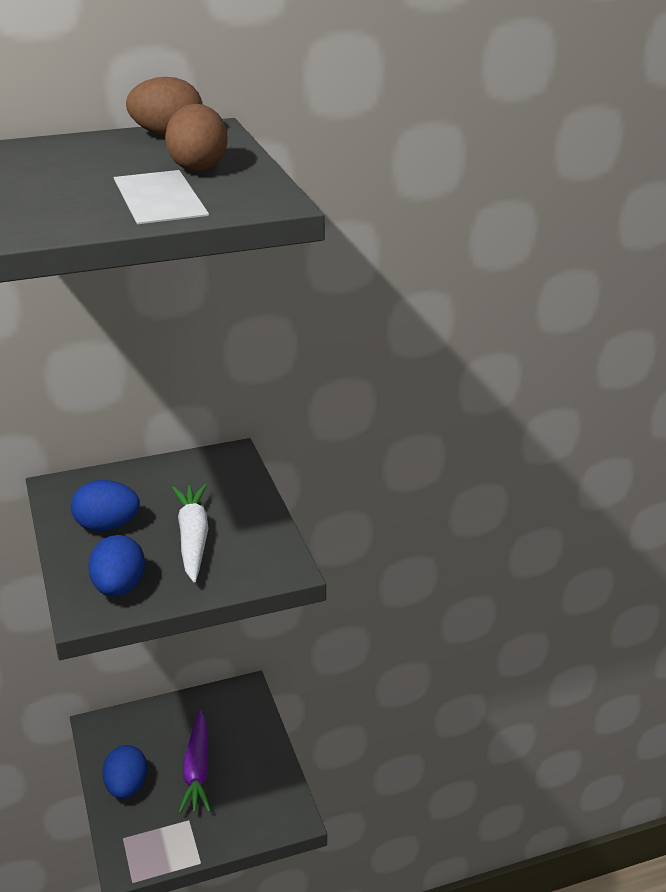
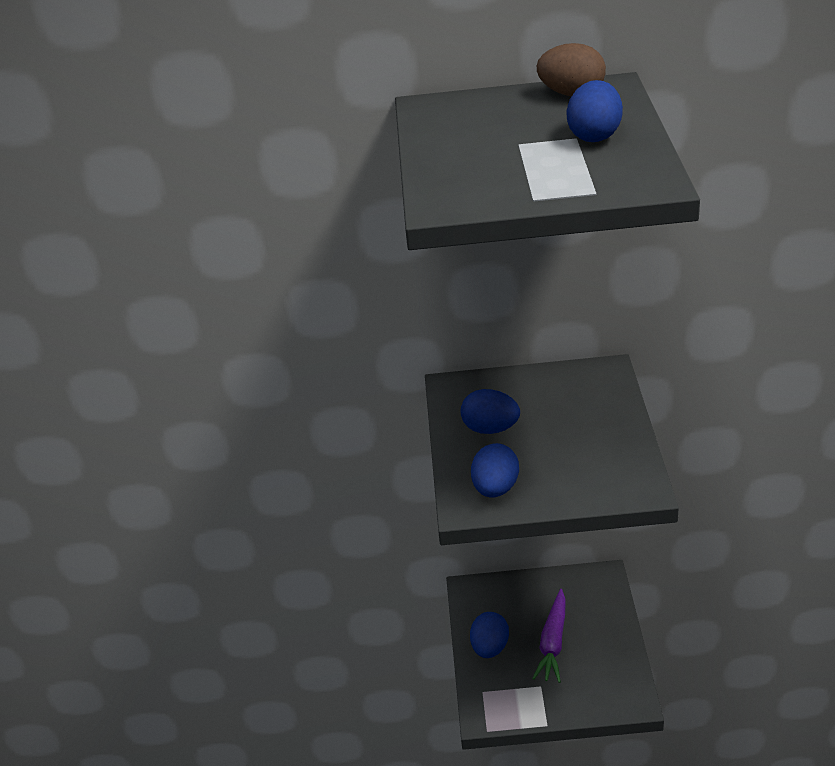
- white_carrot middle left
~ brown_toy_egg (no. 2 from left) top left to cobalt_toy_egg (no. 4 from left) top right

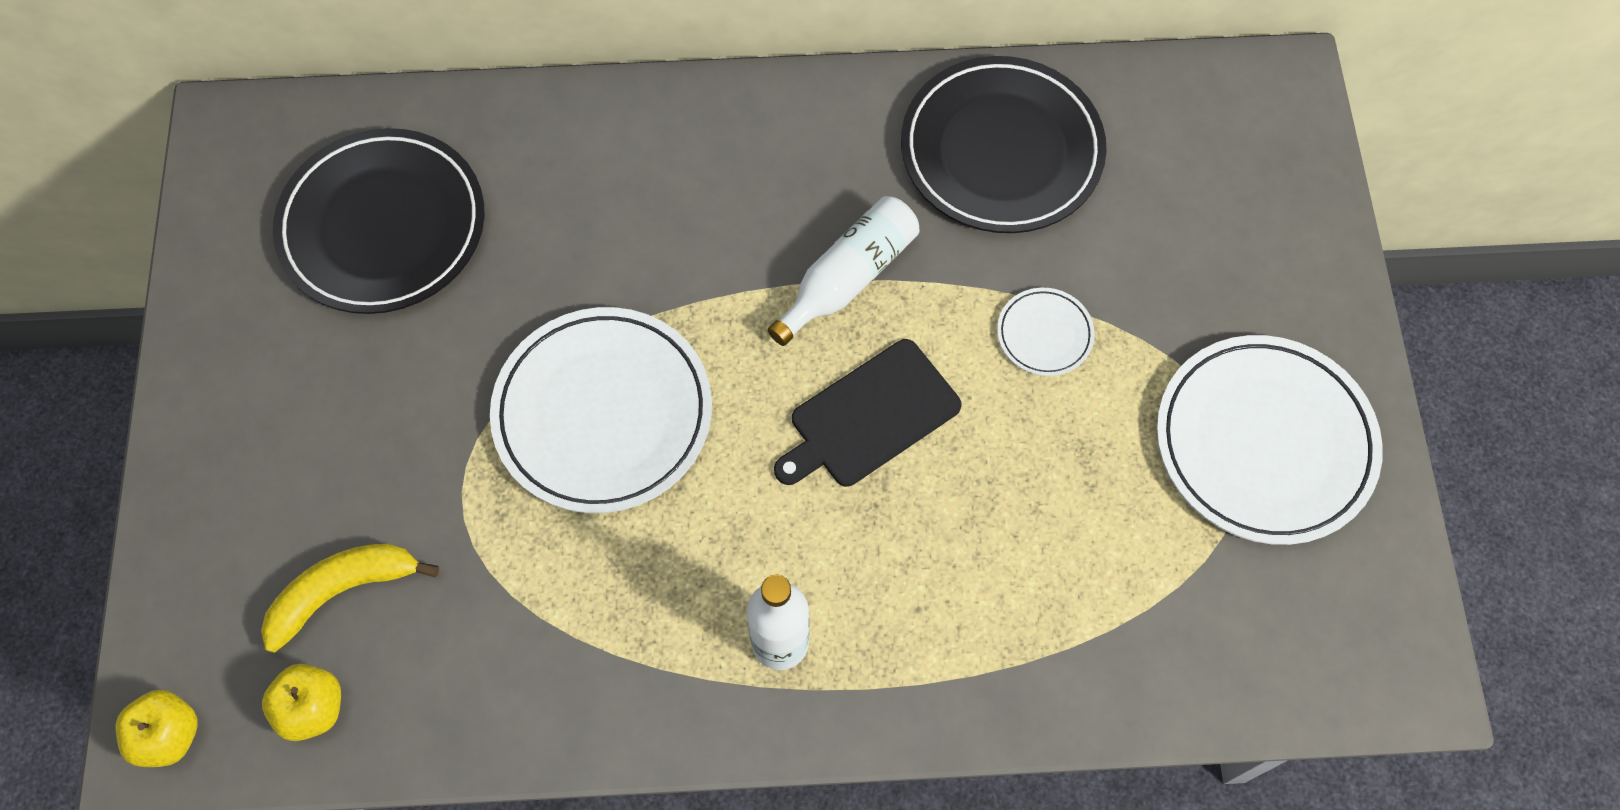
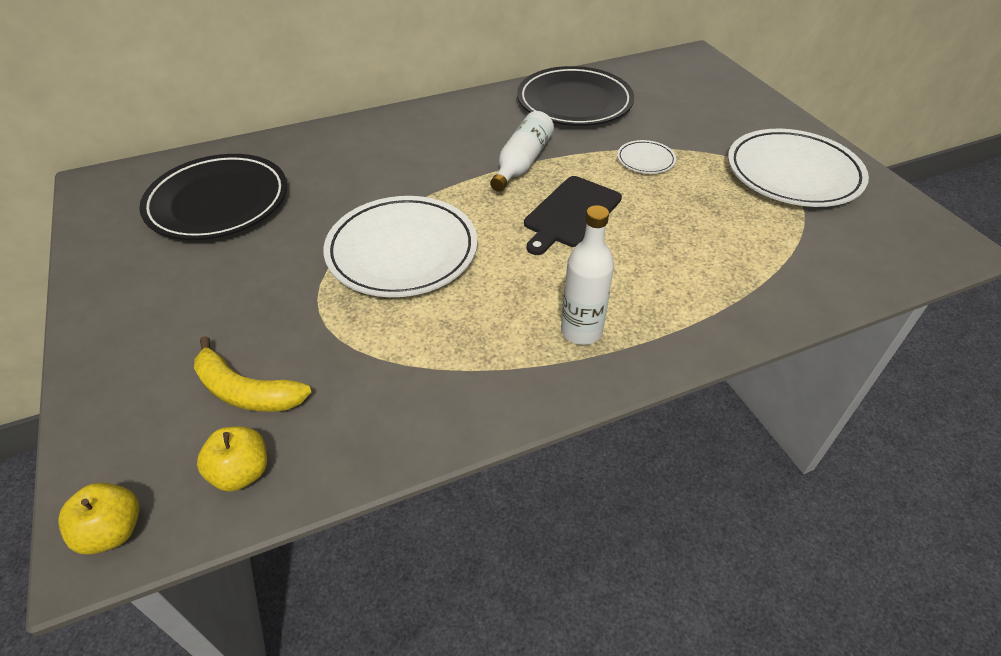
~ yellow_banana_fruit bottom left = middle left 105 degrees counterclockwise

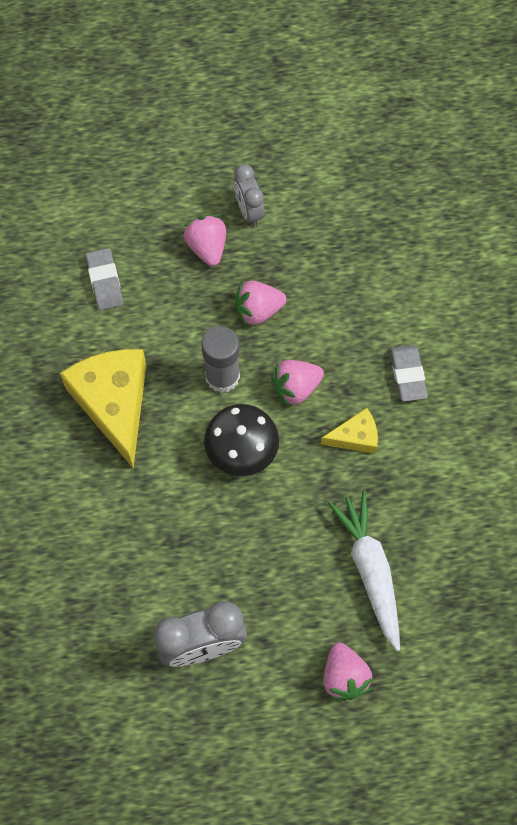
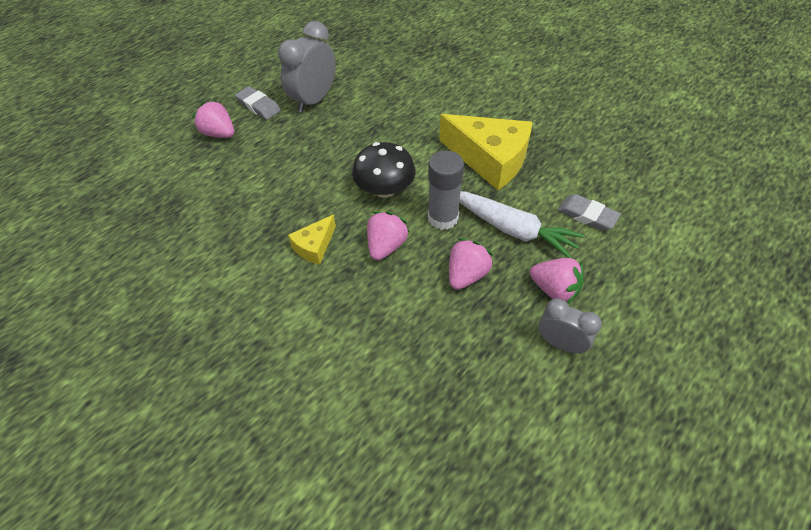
~ white_carrot bottom right to centre
~ gray_pencil_eraser (no. 2 from left in the first image) middle right to gray_pencil_eraser (no. 1 from left) top left

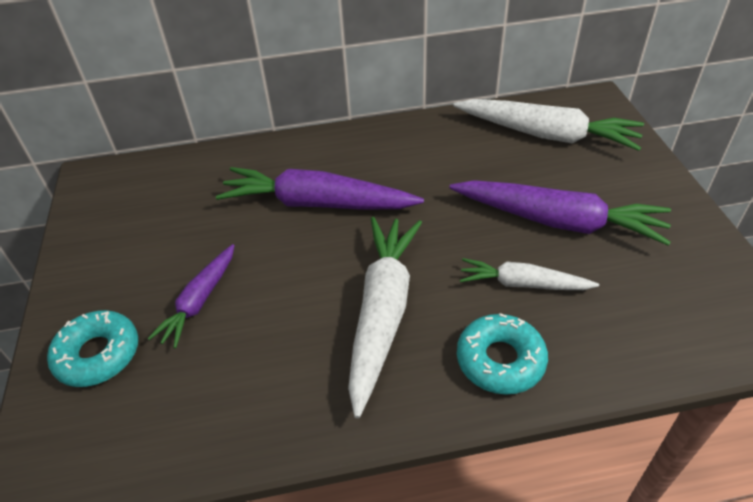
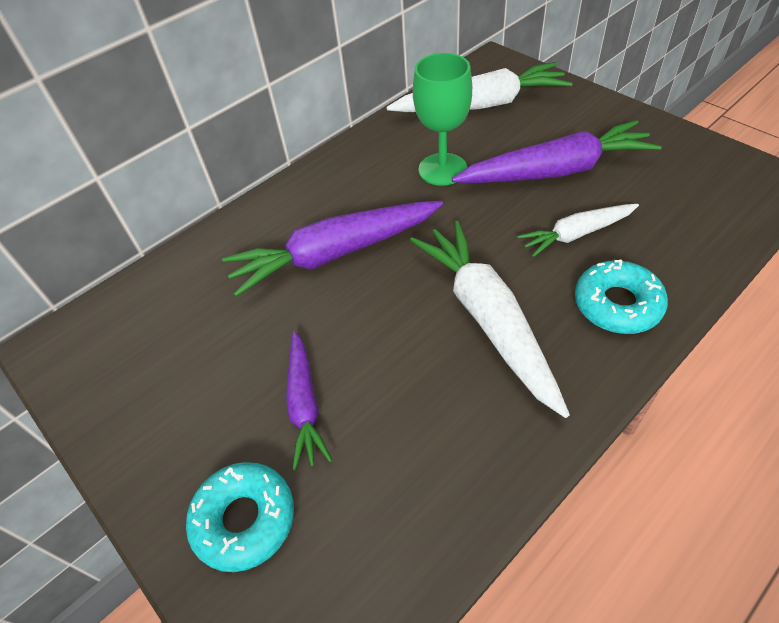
+ green_chalice top centre

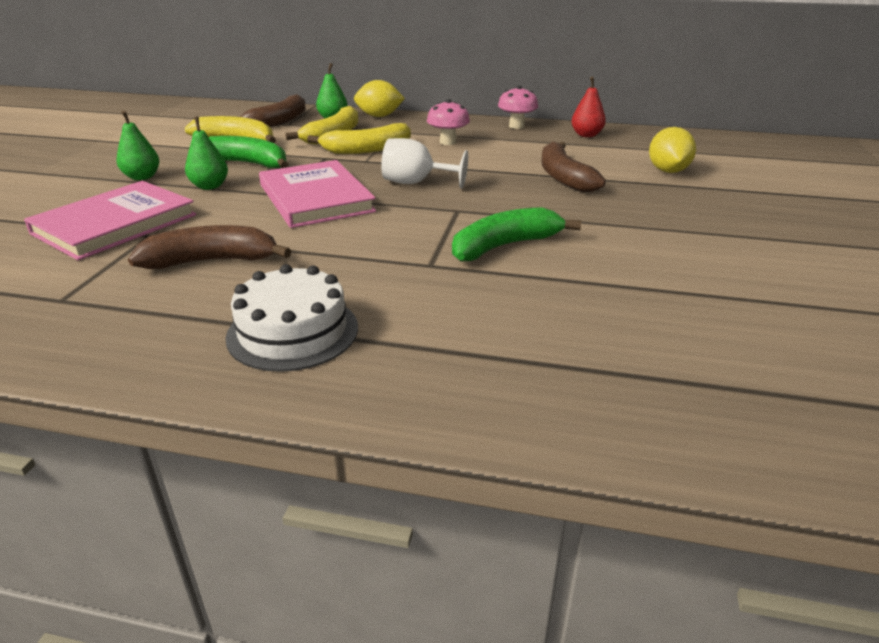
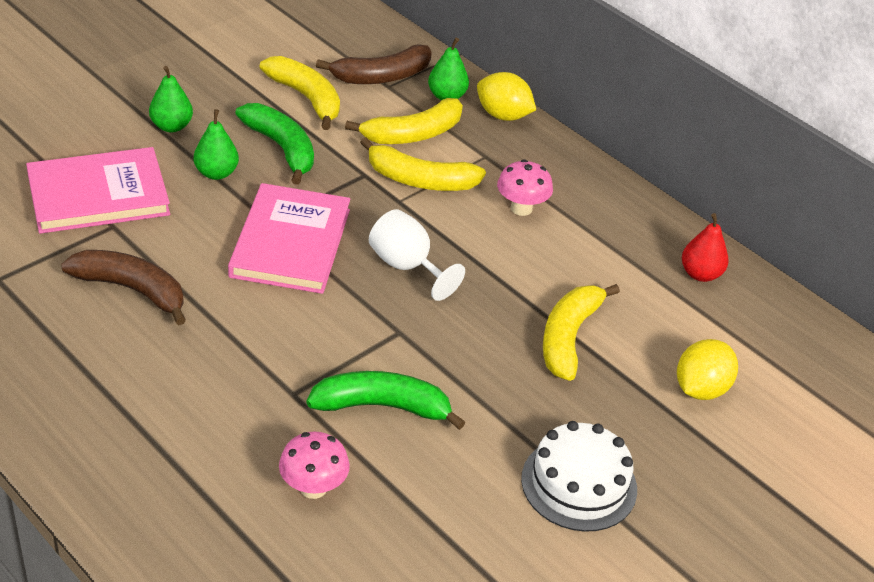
~ white_gateau middle left to bottom centre
~ rose-pink_toadstool (no. 2 from left in the first image) top centre to rose-pink_toadstool (no. 1 from left) bottom centre
~ brown_banana_fruit (no. 3 from left) top centre to yellow_banana_fruit (no. 4 from left) centre

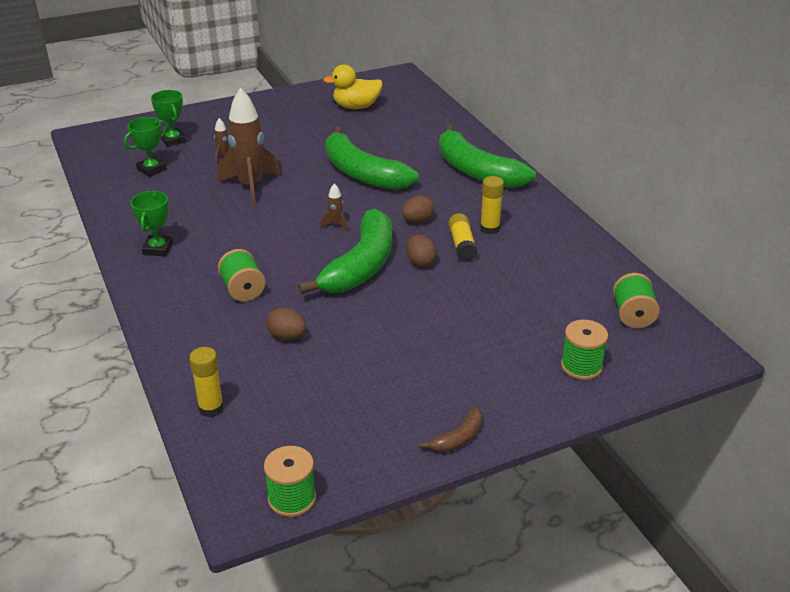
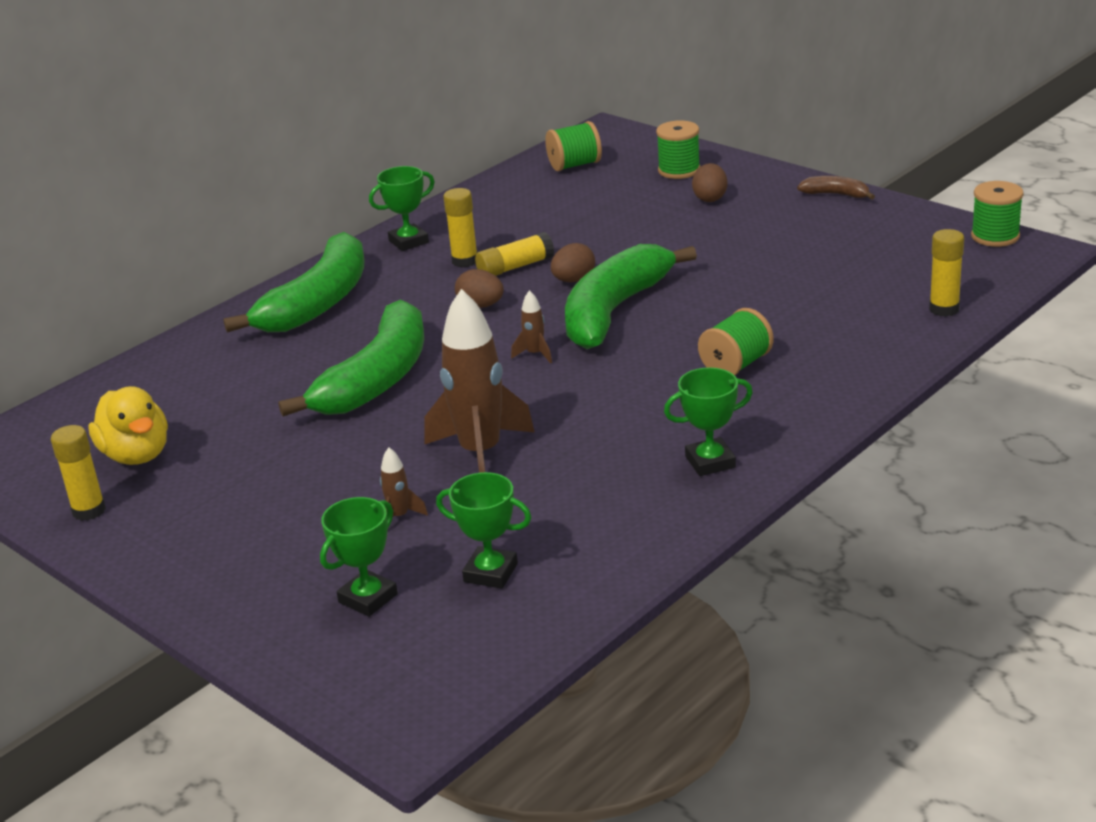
+ yellow_glue (no. 1 from left) middle left
+ green_award_cup (no. 2 from left) top centre
~ brown_toy_egg (no. 1 from left in the first image) centre to brown_toy_egg (no. 3 from left) top centre
~ green_banana_fruit (no. 1 from left in the first image) centre = centre 60 degrees counterclockwise

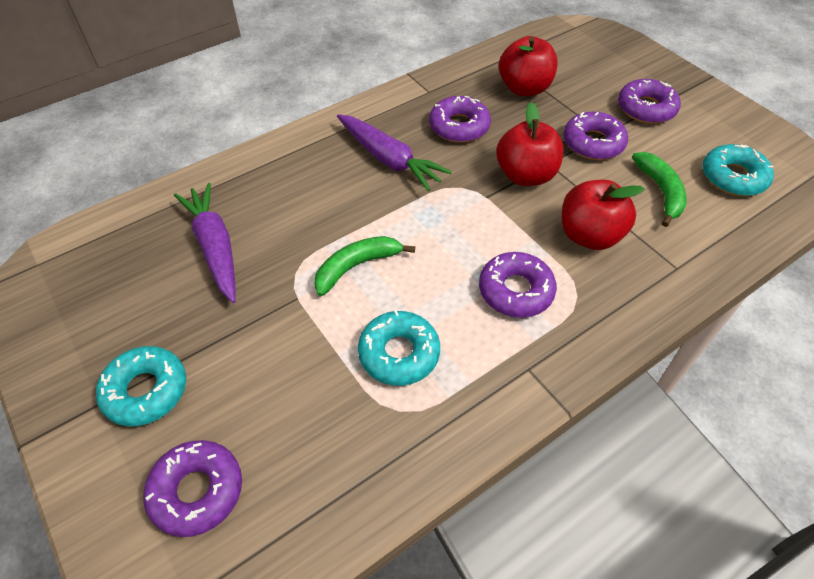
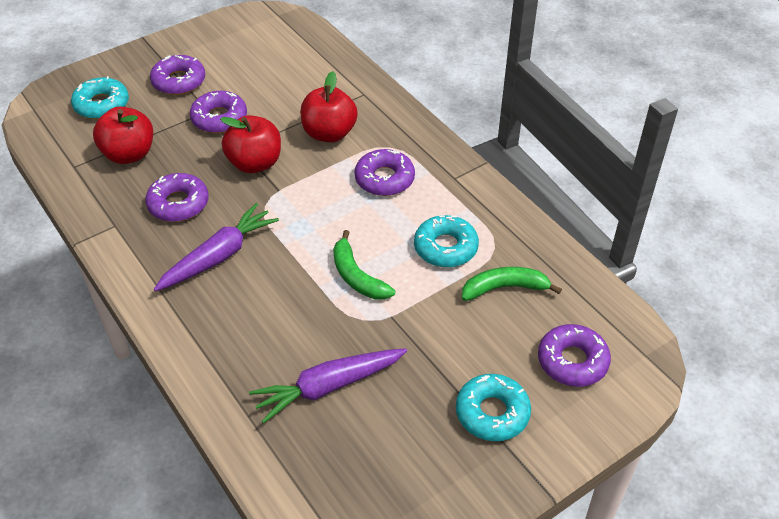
~ green_banana_fruit (no. 2 from left) top right to centre
~ teal_doughnut (no. 3 from left in the first image) top right to teal_doughnut (no. 1 from left) top left

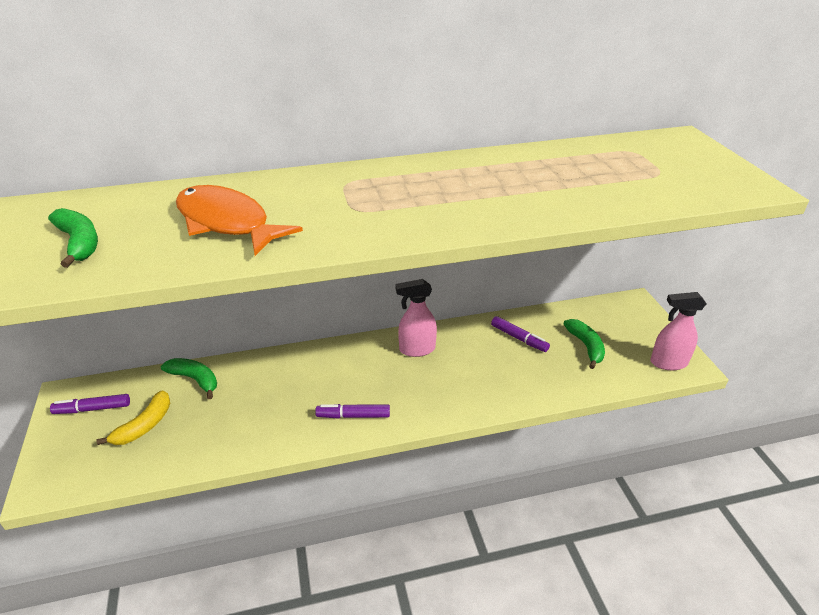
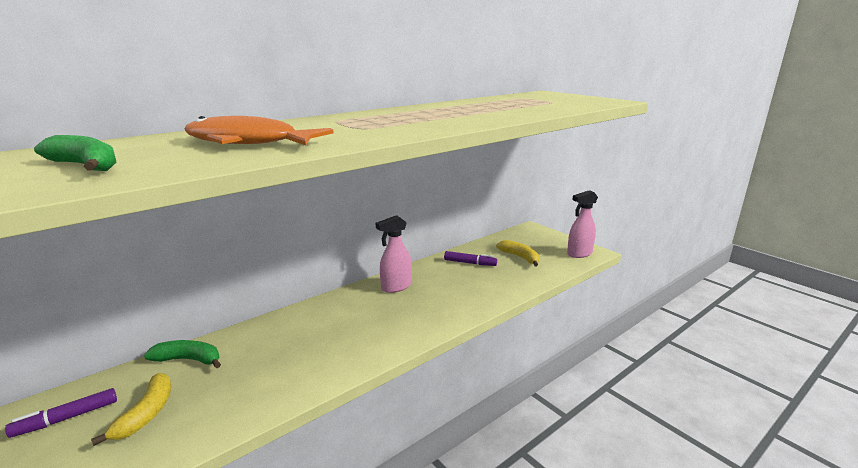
- royal_purple_marker (no. 2 from left) bottom centre
~ green_banana_fruit (no. 3 from left) middle right to yellow_banana_fruit (no. 2 from left) centre

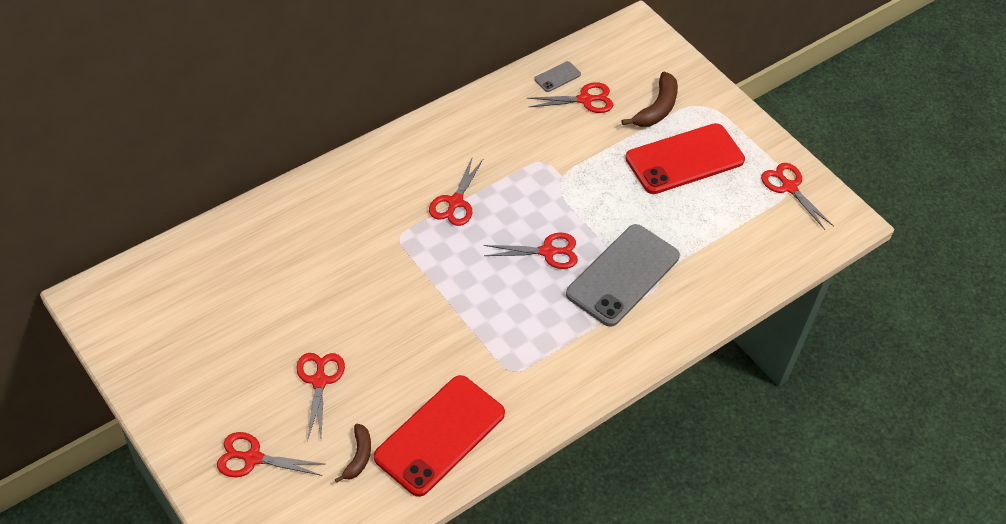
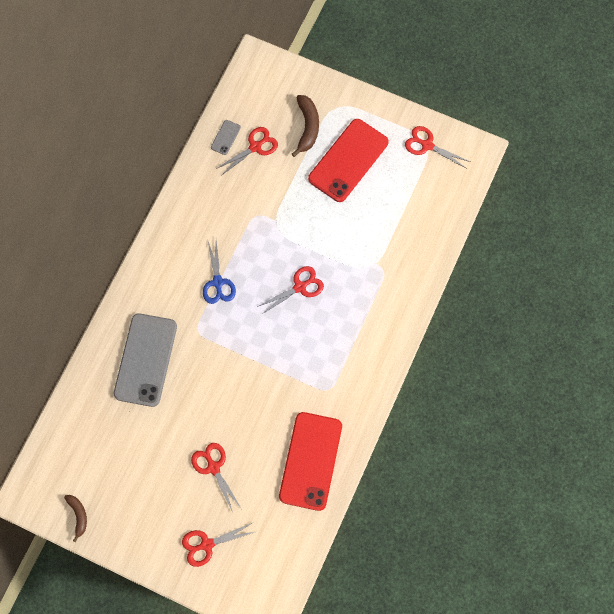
~ brown_banana_fruit (no. 1 from left) bottom centre to bottom left
~ gray_smartphone (no. 2 from left in the first image) centre to gray_smartphone (no. 1 from left) middle left
~ red_shears (no. 3 from left) centre to cobalt_shears centre

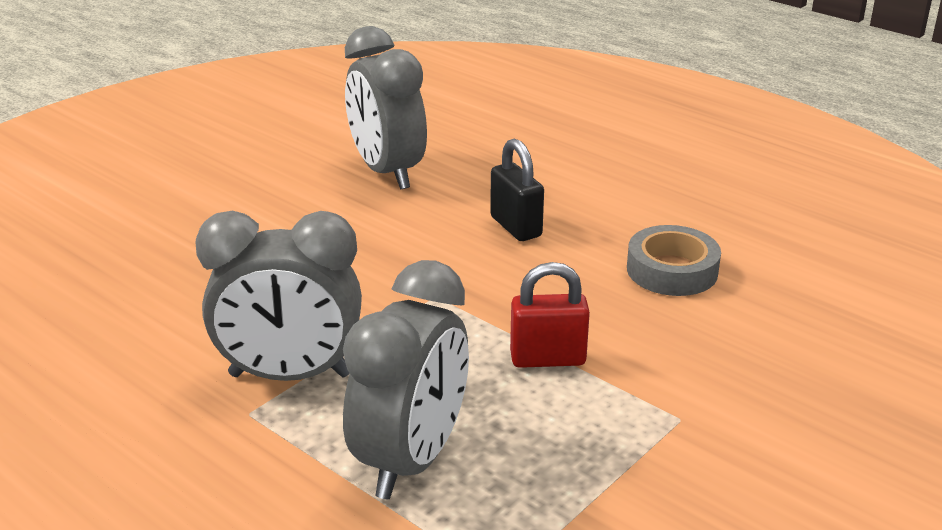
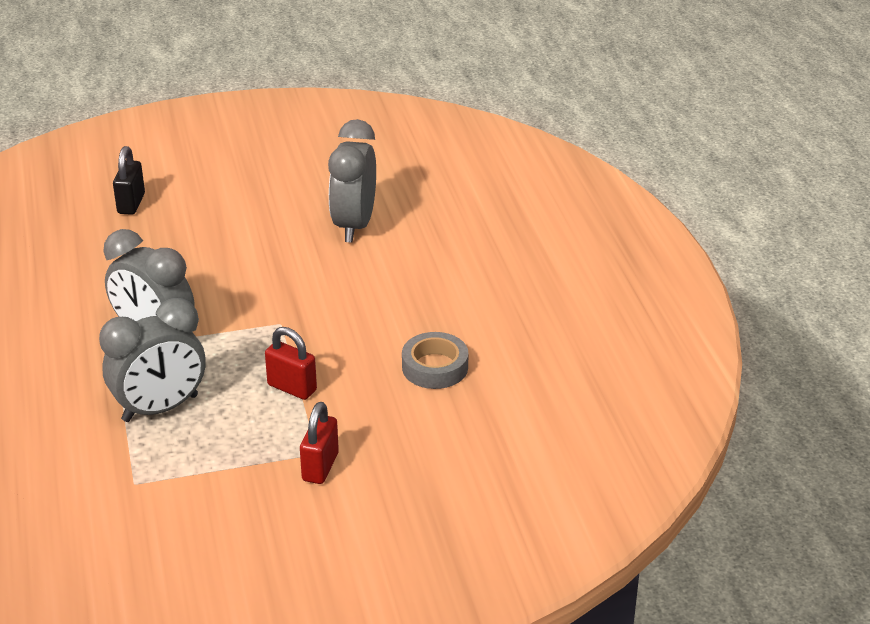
+ red_padlock (no. 2 from left) bottom centre
~ black_padlock centre to top left

